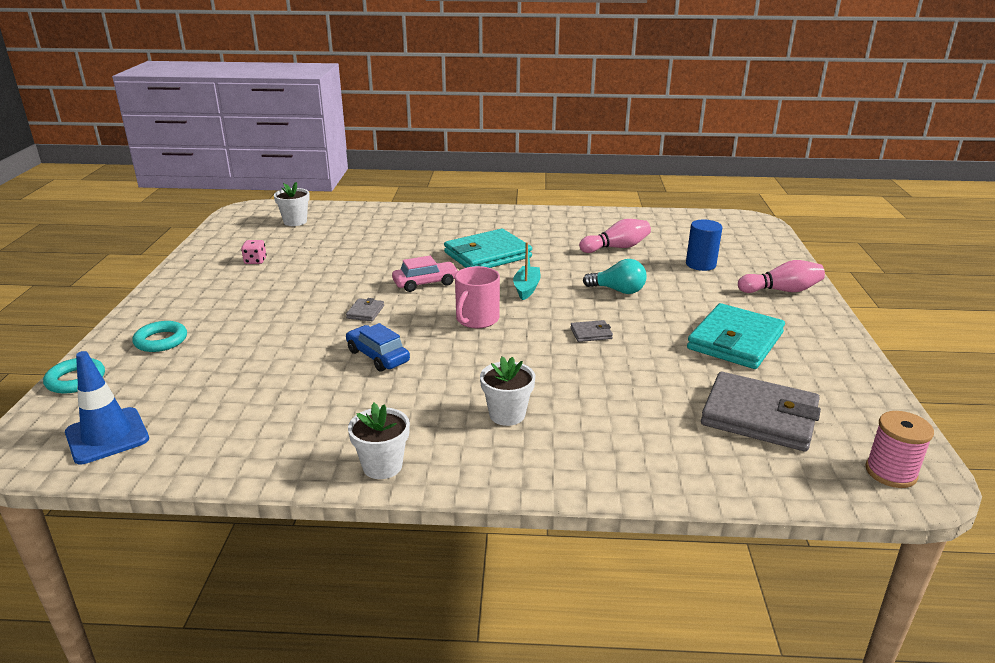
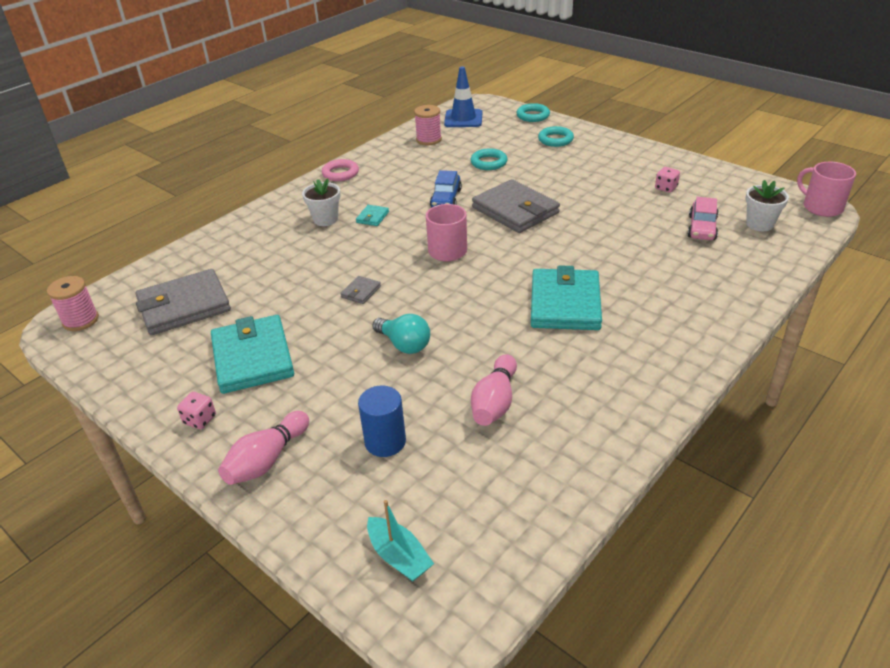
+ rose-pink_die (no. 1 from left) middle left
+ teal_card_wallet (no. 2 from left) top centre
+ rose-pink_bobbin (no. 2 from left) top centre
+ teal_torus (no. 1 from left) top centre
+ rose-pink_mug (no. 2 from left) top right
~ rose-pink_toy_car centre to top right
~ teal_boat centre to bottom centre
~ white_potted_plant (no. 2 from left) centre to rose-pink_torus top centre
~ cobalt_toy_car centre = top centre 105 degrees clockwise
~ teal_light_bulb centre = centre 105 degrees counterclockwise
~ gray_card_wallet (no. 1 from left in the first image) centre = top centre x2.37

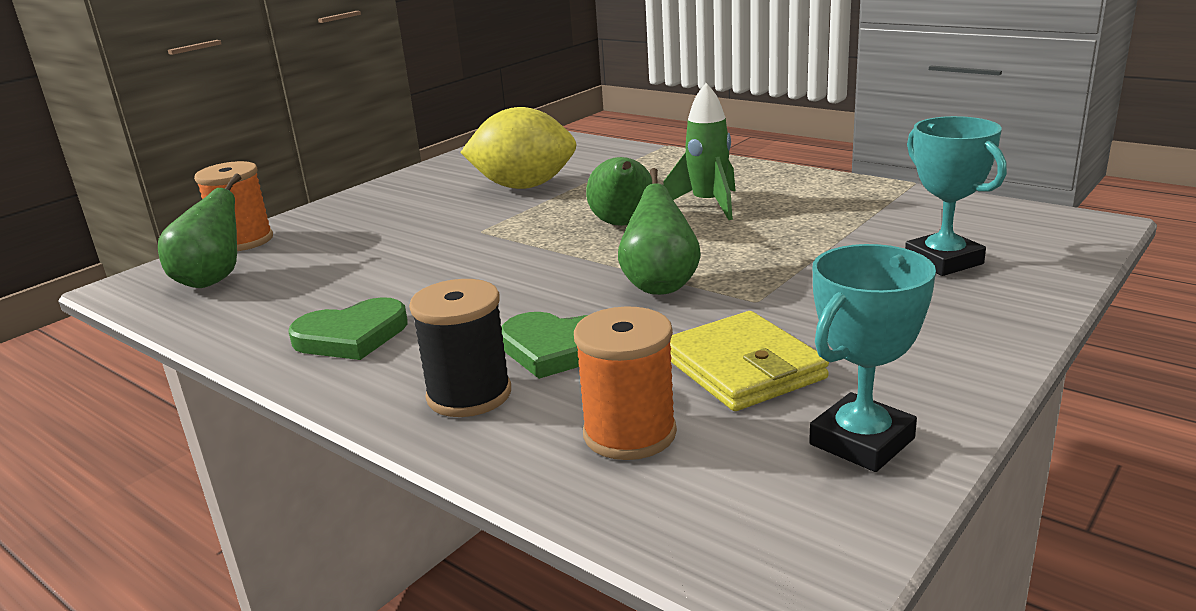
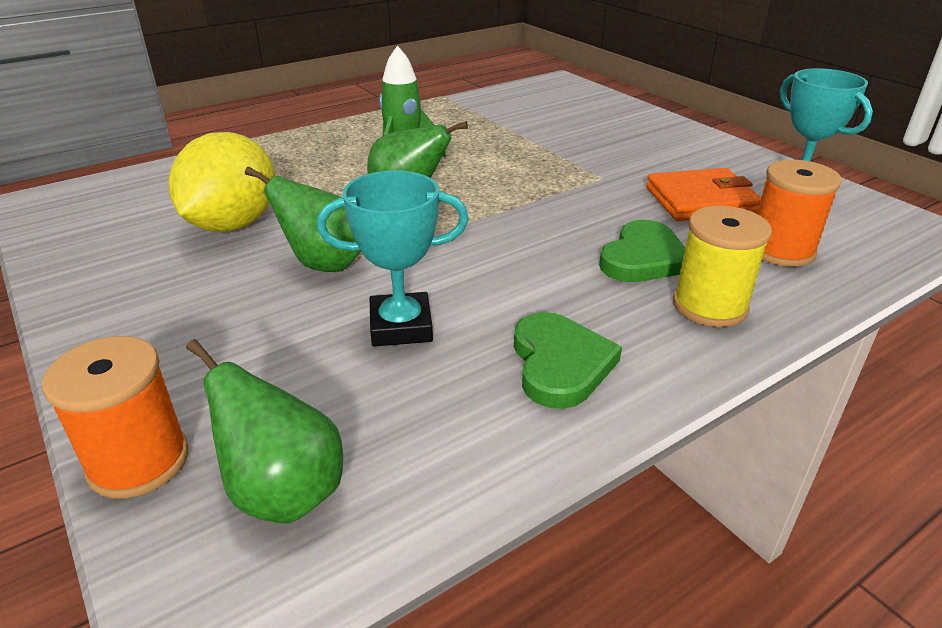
~ green_pear (no. 3 from left in the first image) centre to green_pear (no. 2 from left) middle left
~ teal_award_cup (no. 2 from left in the first image) top right to teal_award_cup (no. 1 from left) centre
~ black_bobbin centre to yellow_bobbin middle right
~ yellow_card_wallet centre to orange_card_wallet top right

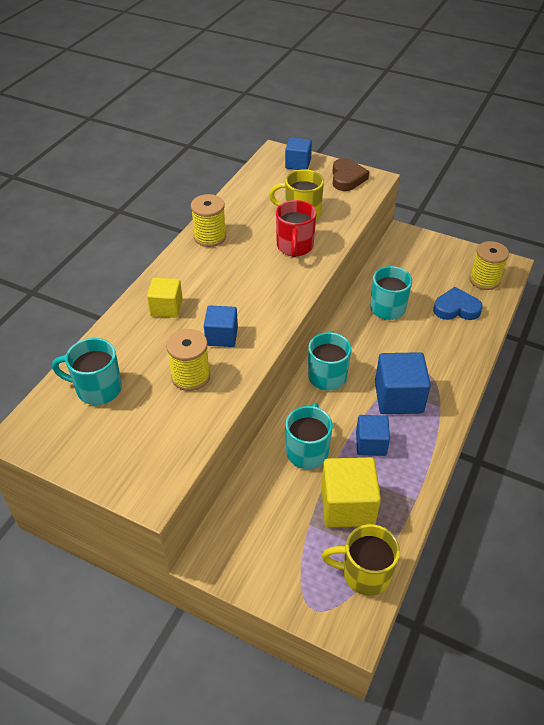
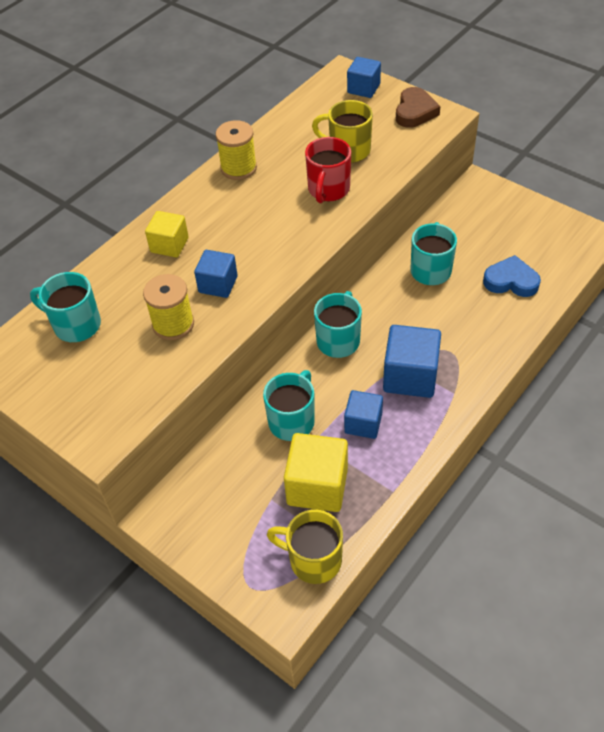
- yellow_bobbin (no. 3 from left) middle right

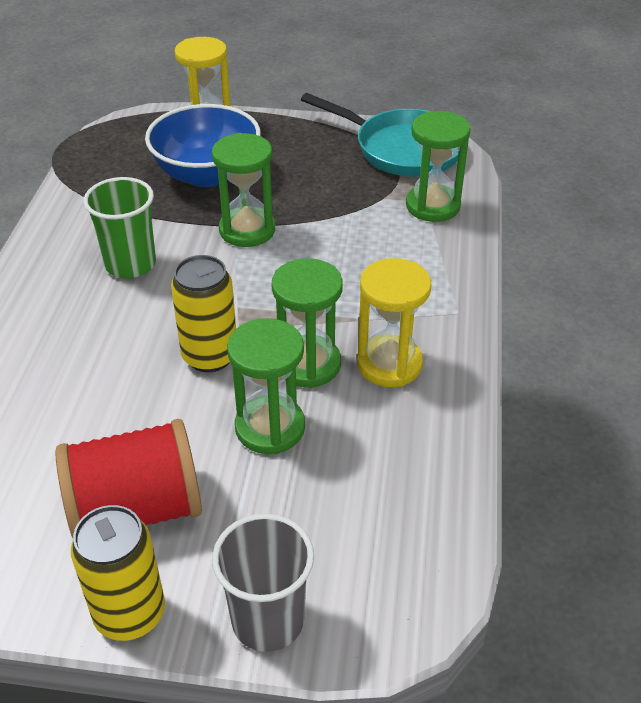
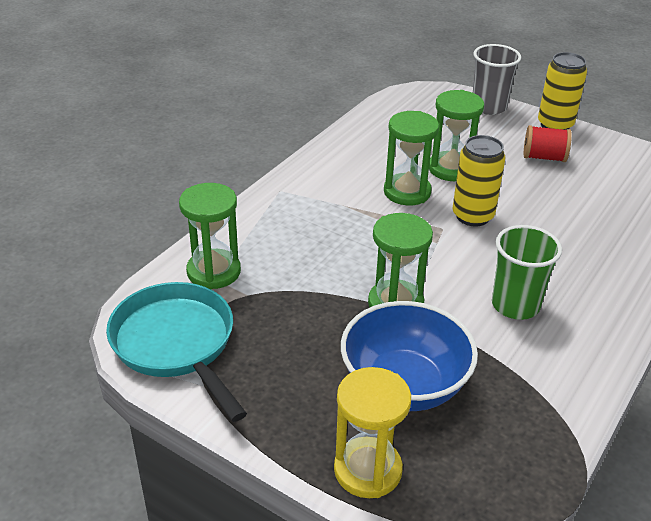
- yellow_hourglass (no. 2 from left) centre
~ red_bobbin bottom left = top right x0.58

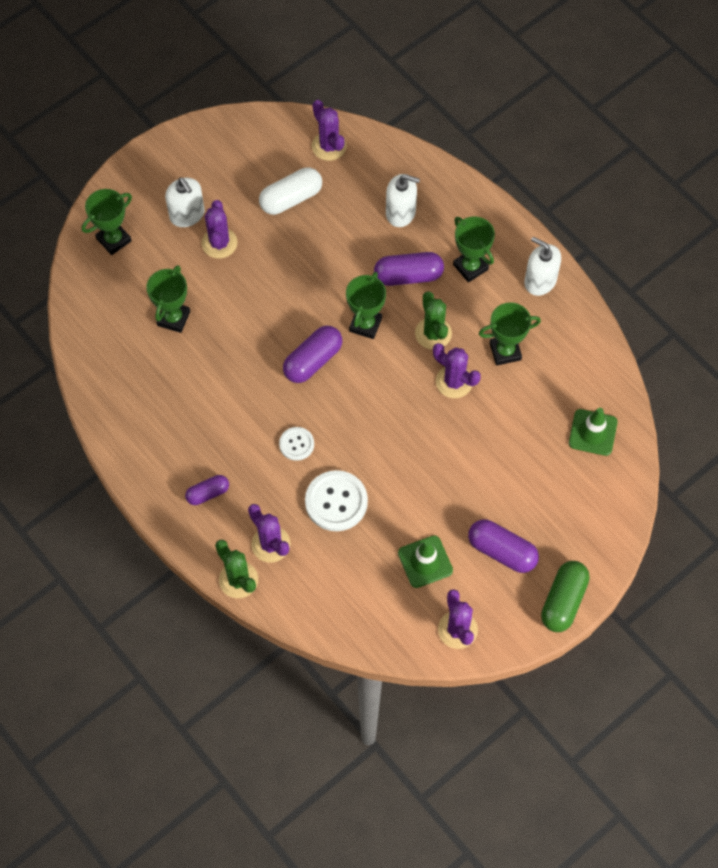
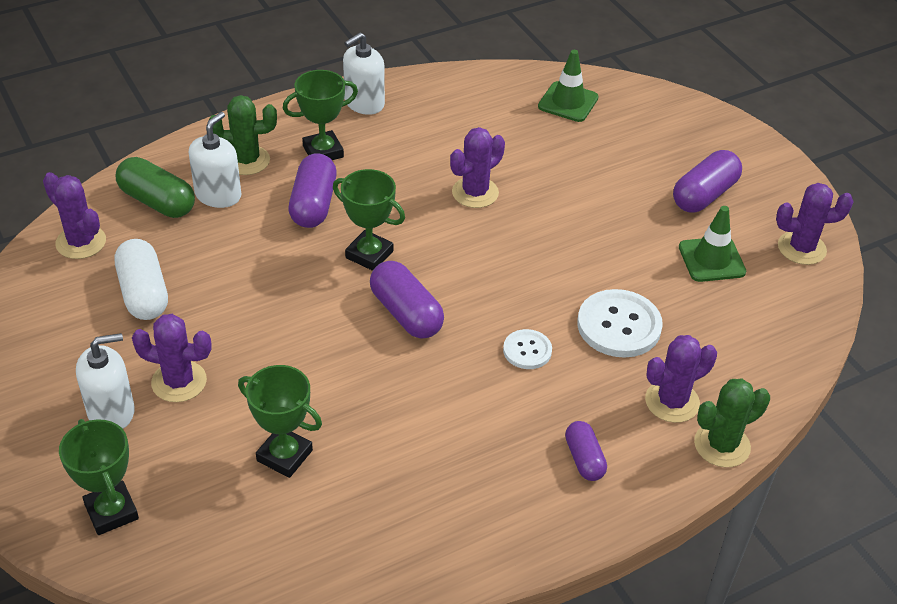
- green_award_cup (no. 5 from left) middle right
~ green_cactus (no. 2 from left in the first image) centre to green_cactus (no. 1 from left) top left
~ green_pill bottom right to top left
~ royal_purple_cactus (no. 3 from left in the first image) top centre = middle left 60 degrees clockwise

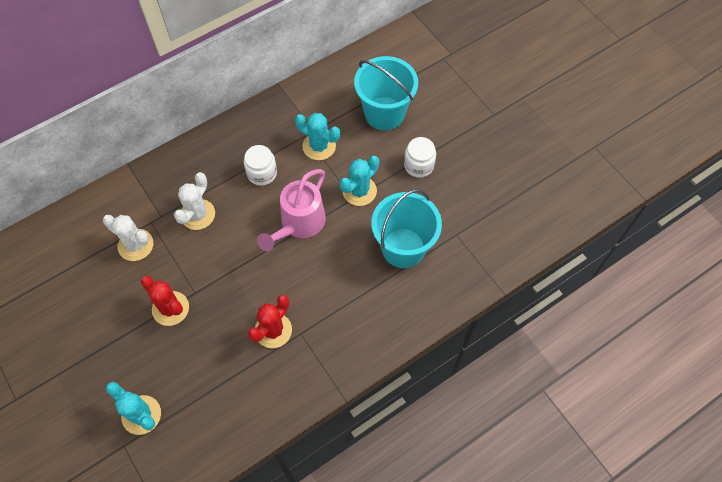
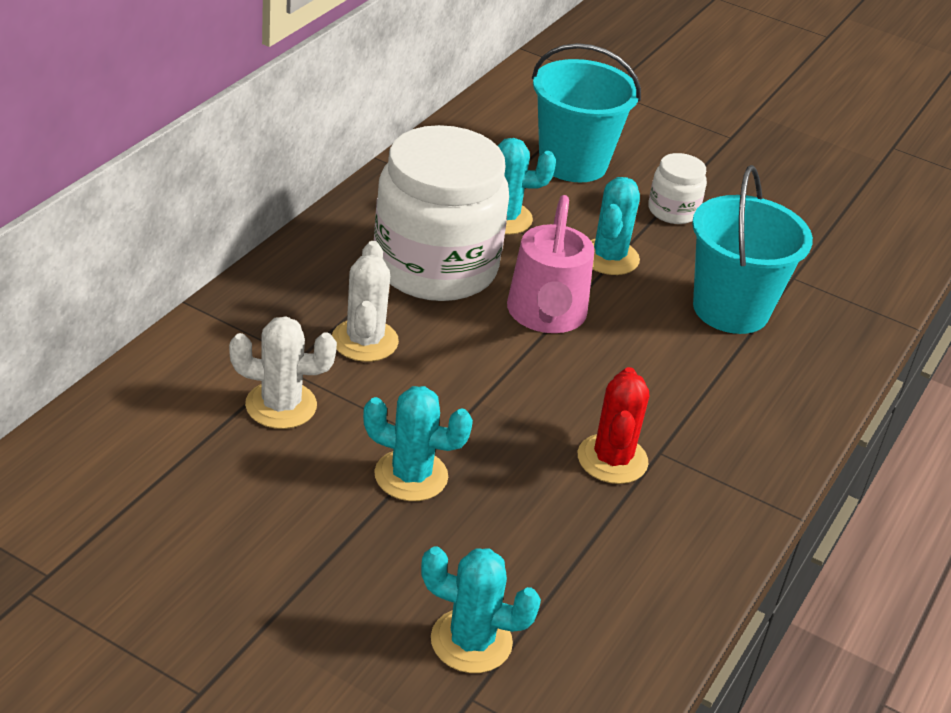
~ red_cactus (no. 1 from left) middle left to teal_cactus (no. 1 from left) centre
~ white_preserve_jar (no. 1 from left) centre = top centre x2.24

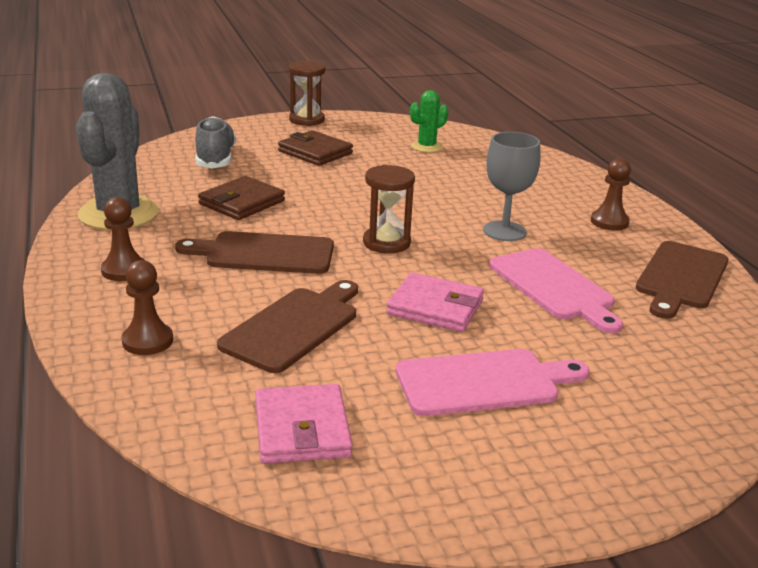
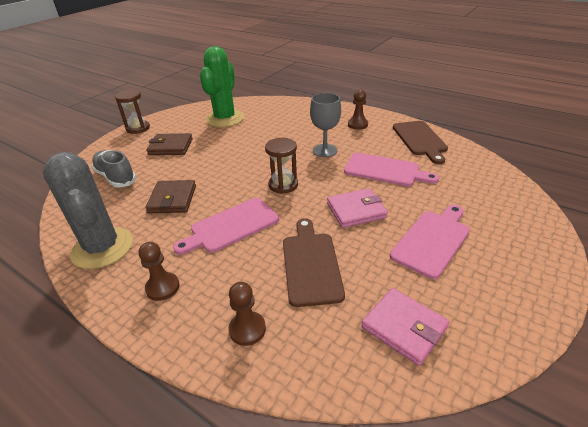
~ brown_bread_board (no. 1 from left) centre to rose-pink_bread_board (no. 1 from left) centre
~ green_cactus top centre = top centre x2.01

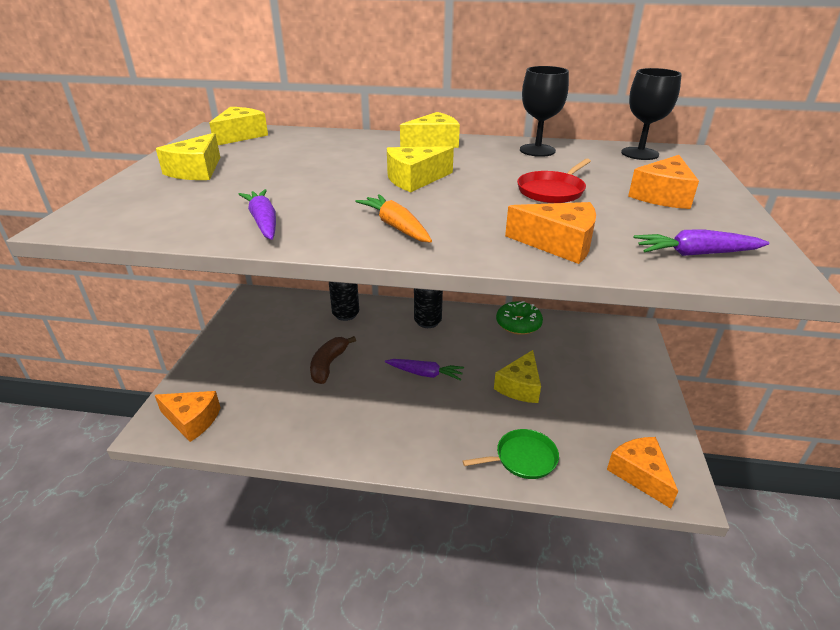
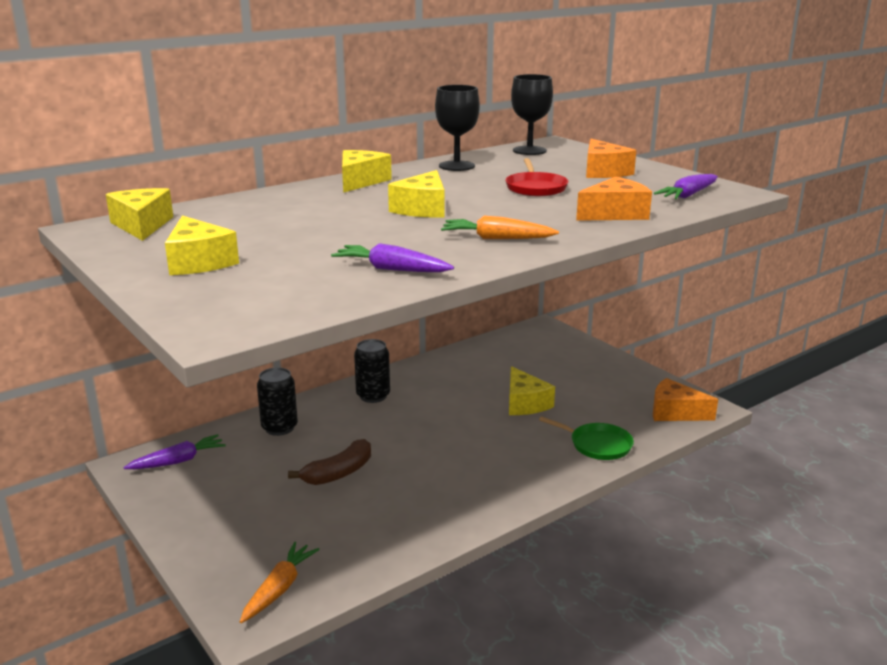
- green_doughnut centre
~ royal_purple_carrot (no. 2 from left in the first image) centre to royal_purple_carrot (no. 1 from left) bottom left
~ orange_cheese (no. 1 from left) middle left to orange_carrot (no. 1 from left) bottom left
~ brown_banana_fruit centre = bottom centre 105 degrees counterclockwise
~ green_skillet bottom centre = centre 90 degrees clockwise

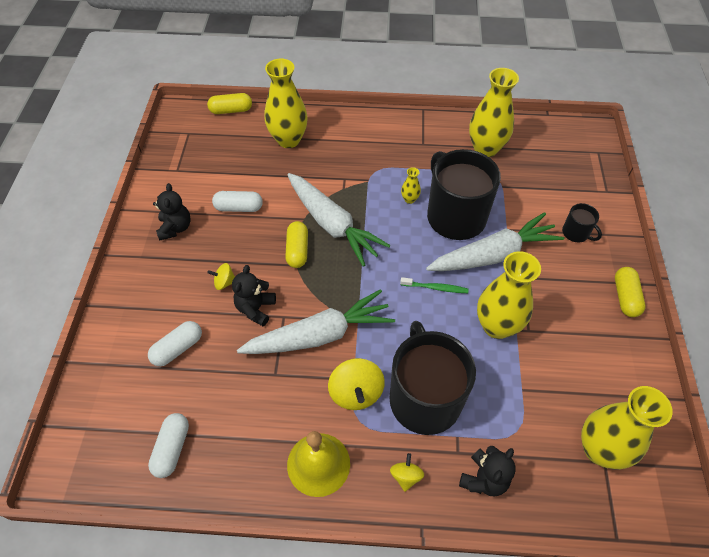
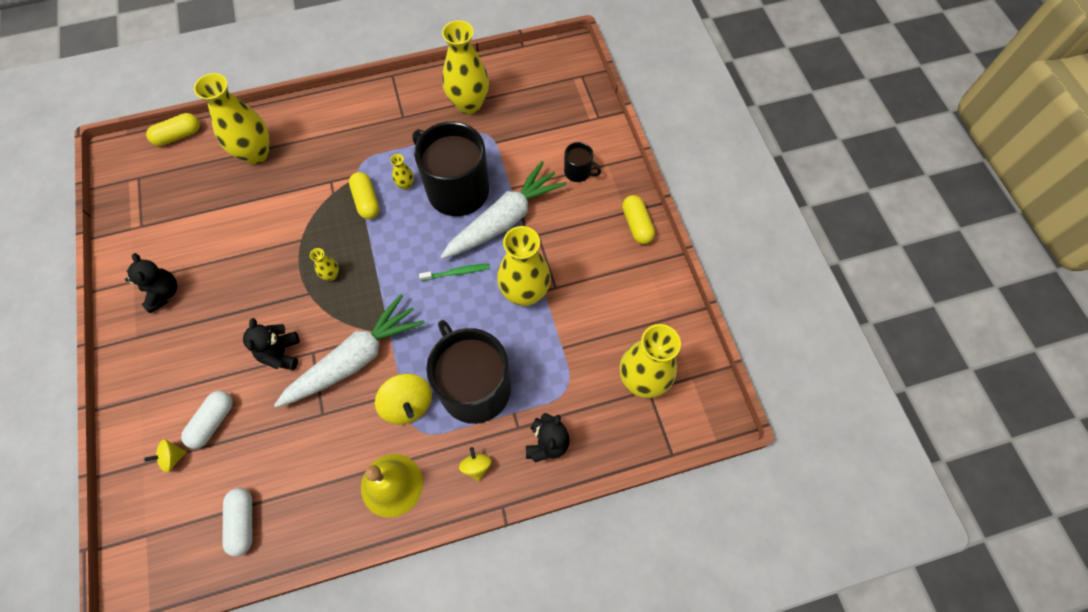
- white_pill (no. 3 from left) centre
- white_carrot (no. 2 from left) centre
+ yellow_vase (no. 2 from left) middle left
~ yellow_spinning_top (no. 1 from left) middle left to bottom left
~ yellow_pill (no. 2 from left) centre to top centre

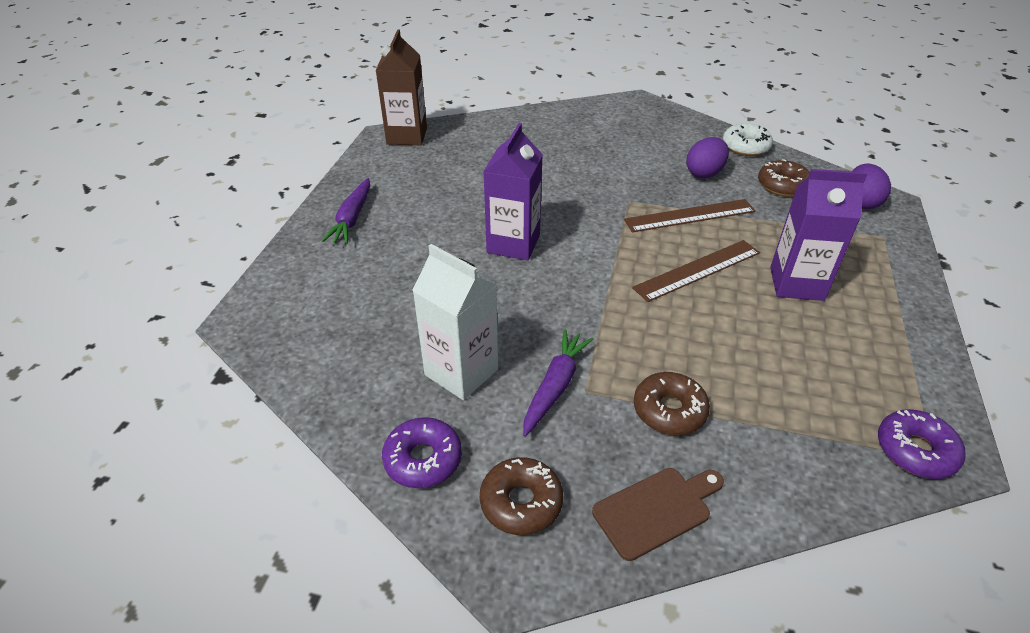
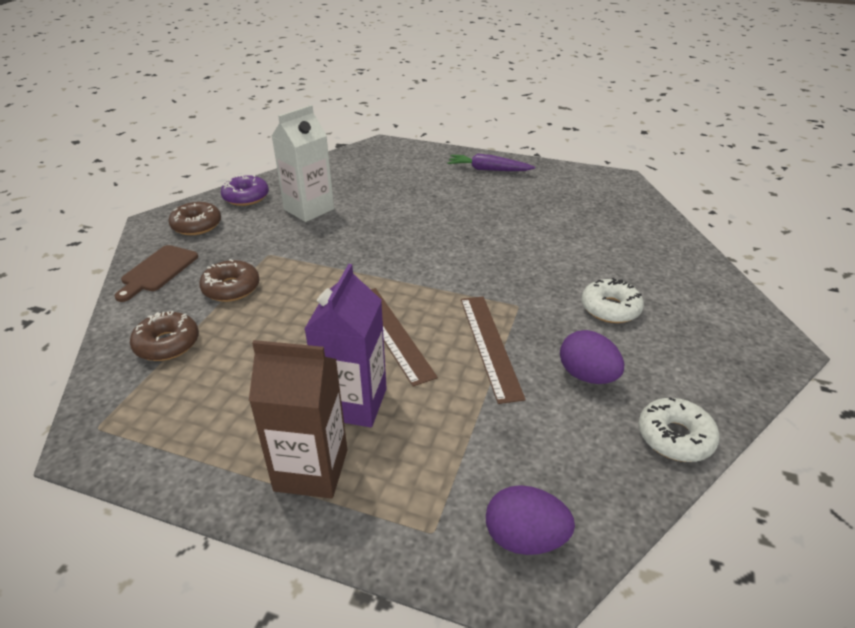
- royal_purple_carton (no. 1 from left) top centre
- royal_purple_carrot (no. 2 from left) centre
- royal_purple_doughnut (no. 2 from left) bottom right
+ white_doughnut (no. 1 from left) middle right
~ brown_carton top centre to bottom centre
~ brown_doughnut (no. 3 from left in the first image) top right to brown_doughnut (no. 1 from left) middle left
~ brown_bread_board bottom centre = middle left 45 degrees clockwise

